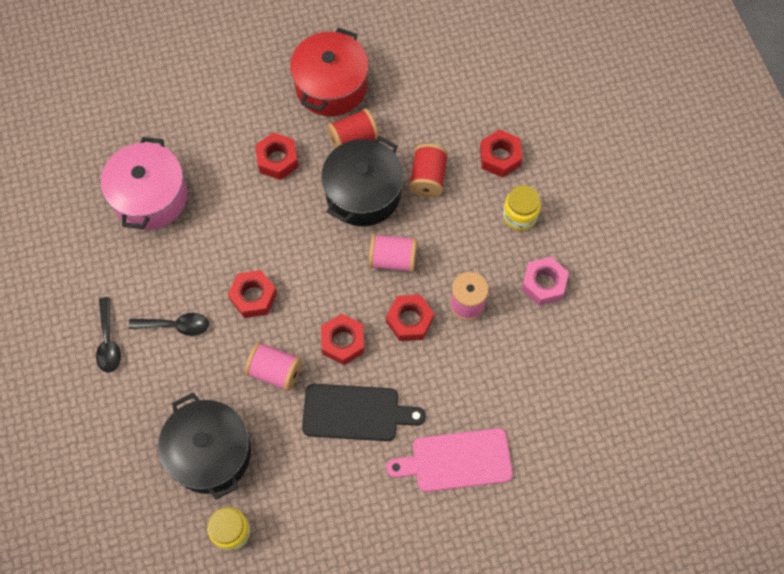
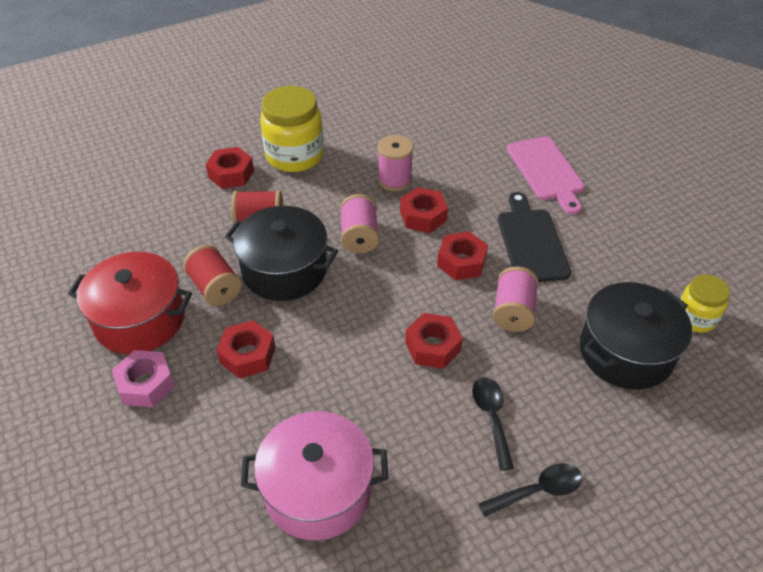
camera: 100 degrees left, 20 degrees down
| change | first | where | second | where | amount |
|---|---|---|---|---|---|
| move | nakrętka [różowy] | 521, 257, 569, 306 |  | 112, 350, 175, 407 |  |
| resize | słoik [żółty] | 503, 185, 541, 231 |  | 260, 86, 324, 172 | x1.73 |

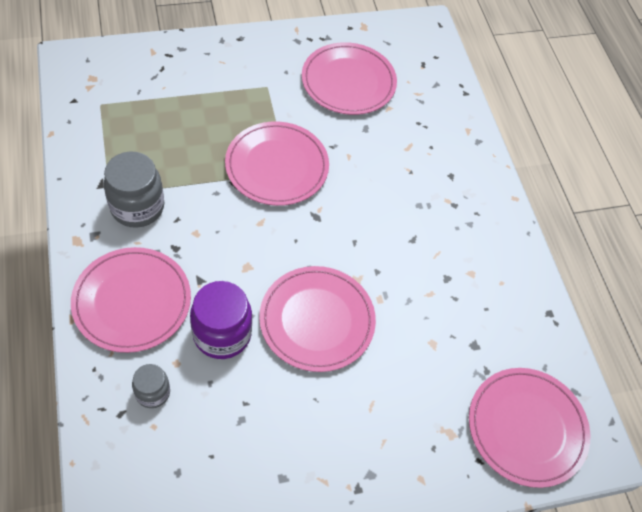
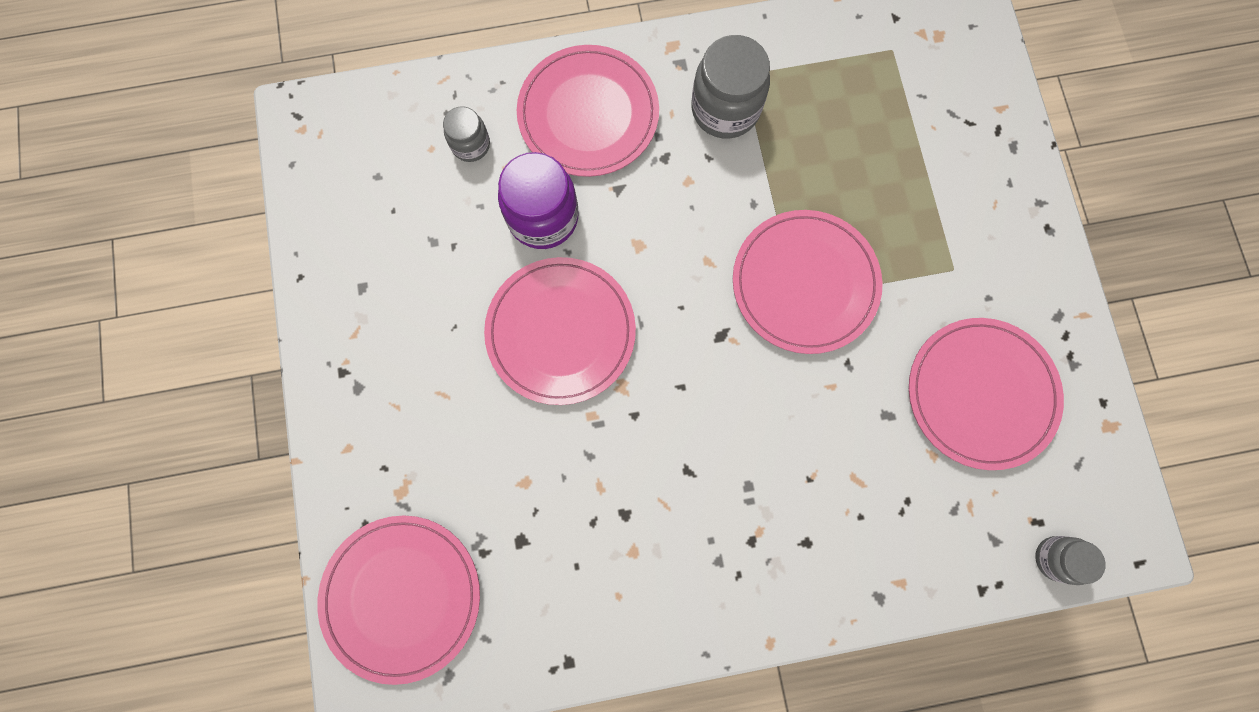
camera: 100 degrees right, 20 degrees up
| change | first | where | second | where | amount |
|---|---|---|---|---|---|
| insert |  |  | słoik [szary] | 1035, 536, 1106, 585 |  |

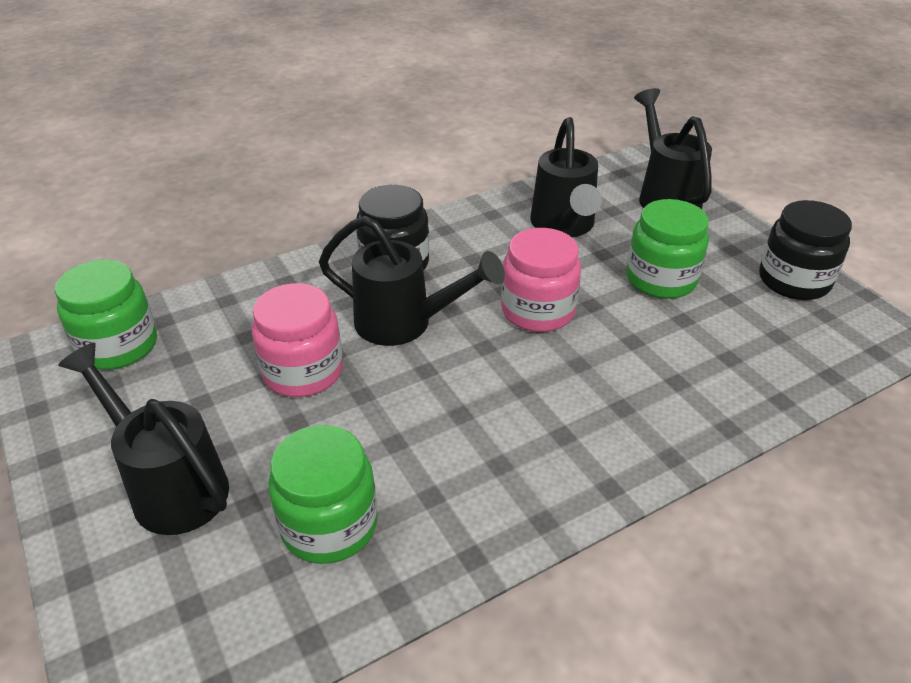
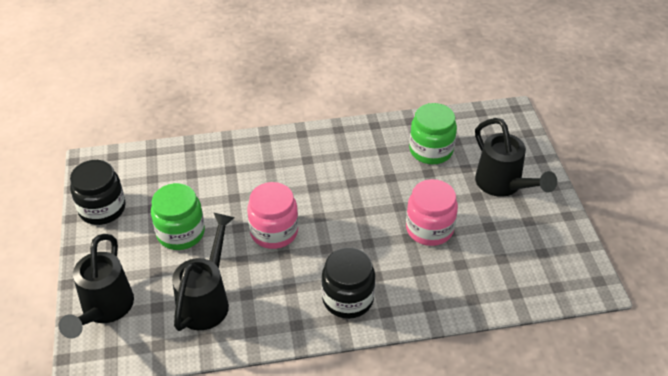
camera: 160 degrees left, 5 degrees up
| change | first | where | second | where | amount |
|---|---|---|---|---|---|
| delete | słoik [zielony] | 55, 260, 157, 370 |  |  |  |
| delete | konewka [czarny] | 319, 216, 505, 346 |  |  |  |

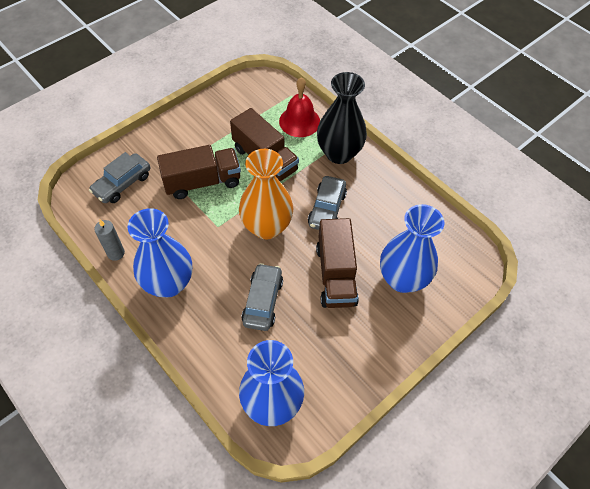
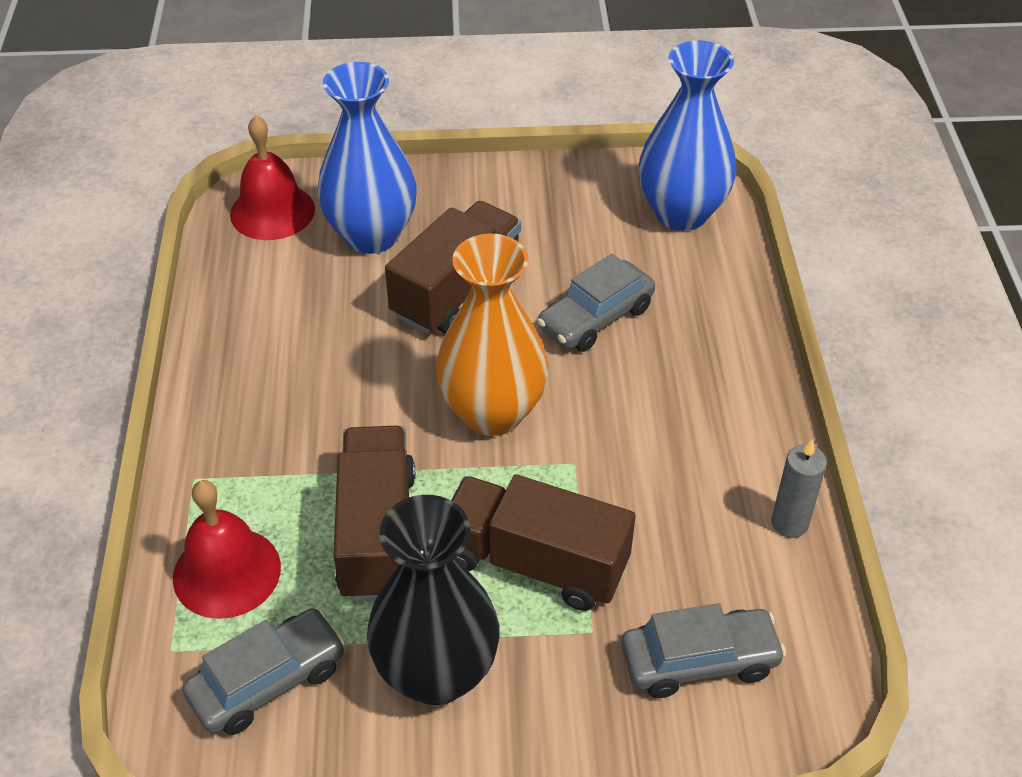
camera: 140 degrees left, 10 degrees down
| change | first | where | second | where | amount |
|---|---|---|---|---|---|
| delete | wazon [niebieski] | 127, 208, 192, 297 |  |  |  |
| insert |  |  | dzwonek [czerwony] | 230, 115, 315, 240 |  |
| move | samochód [szary] | 308, 176, 347, 230 |  | 182, 608, 346, 735 |  |
| move | wazon [czarny] | 317, 72, 367, 164 |  | 367, 495, 499, 705 |  |

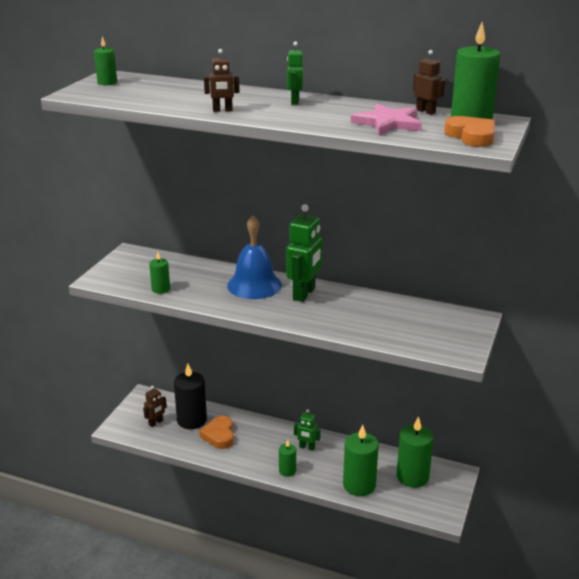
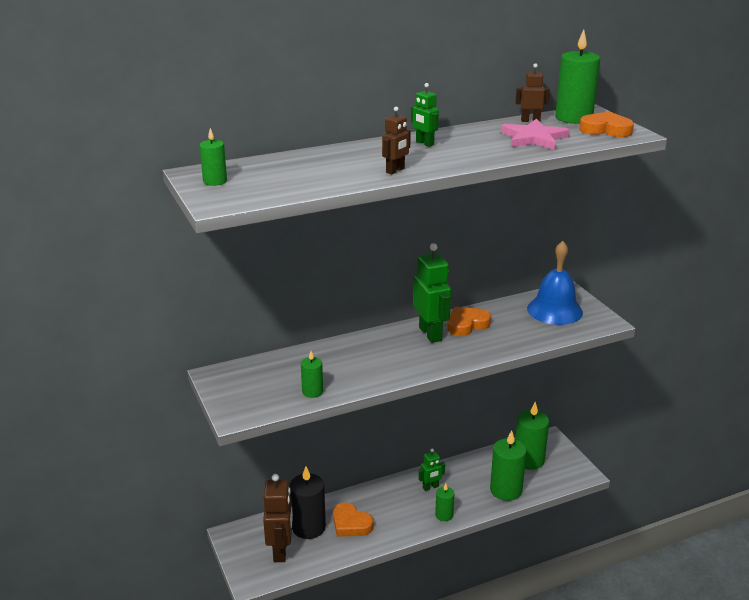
camera: 45 degrees left, 0 degrees up
| change | first | where | second | where | amount |
|---|---|---|---|---|---|
| insert |  |  | serce [pomarańczowy] | 447, 307, 491, 336 |  |
| move | dzwonek [niebieski] | 227, 215, 282, 299 |  | 527, 241, 583, 325 |  |
| resize | robot [brązowy] | 143, 386, 167, 427 |  | 263, 474, 293, 562 | x1.85 |

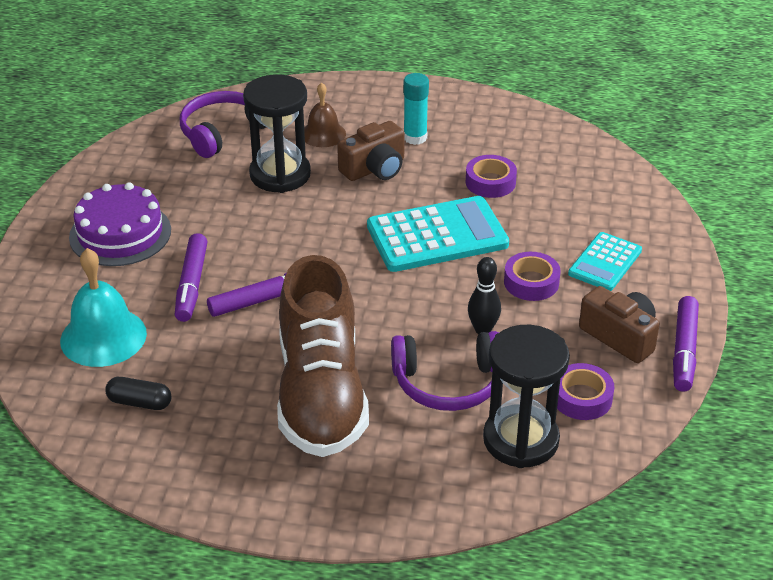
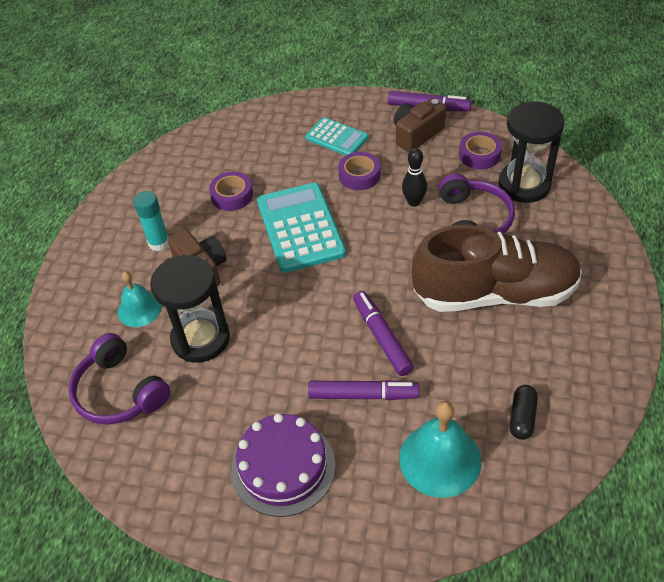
camera: 85 degrees left, 10 degrees up
| change | first | where | second | where | amount |
|---|---|---|---|---|---|
| recolor | dzwonek [brązowy] | 304, 82, 346, 147 | dzwonek [turkusowy] | 118, 271, 162, 327 |  |

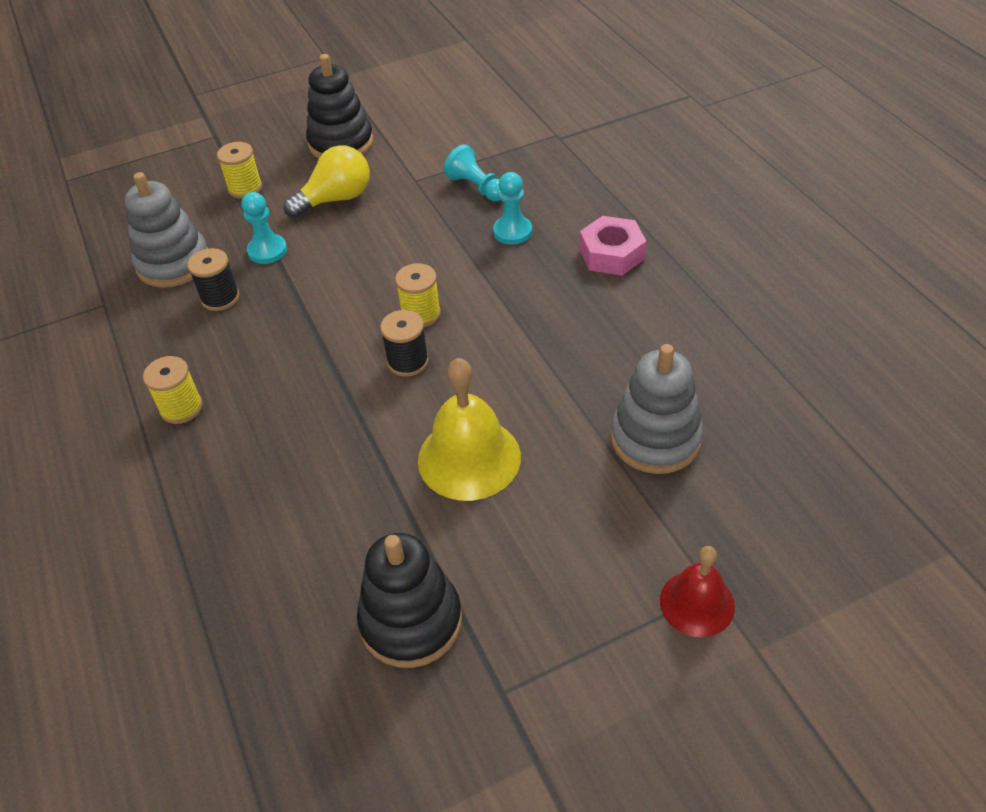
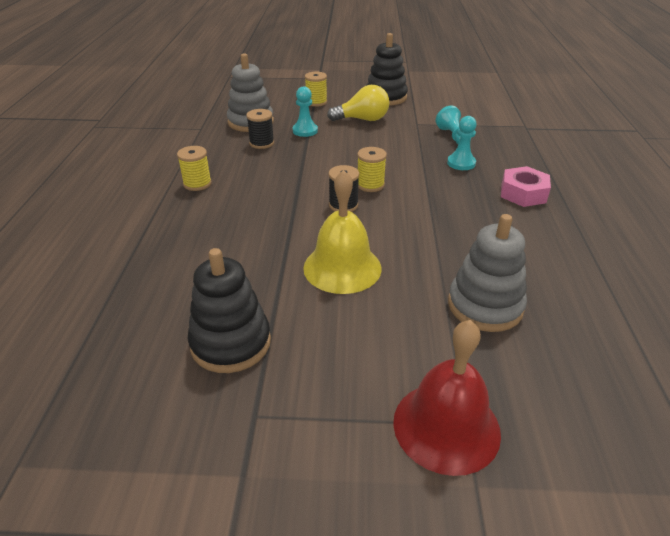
camera: 25 degrees right, 10 degrees down
| change | first | where | second | where | amount |
|---|---|---|---|---|---|
| resize | dzwonek [czerwony] | 660, 546, 735, 637 |  | 393, 320, 501, 476 | x1.59 |

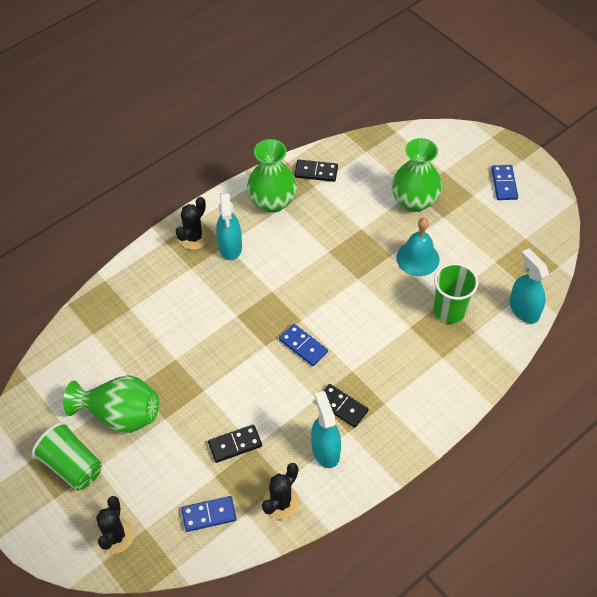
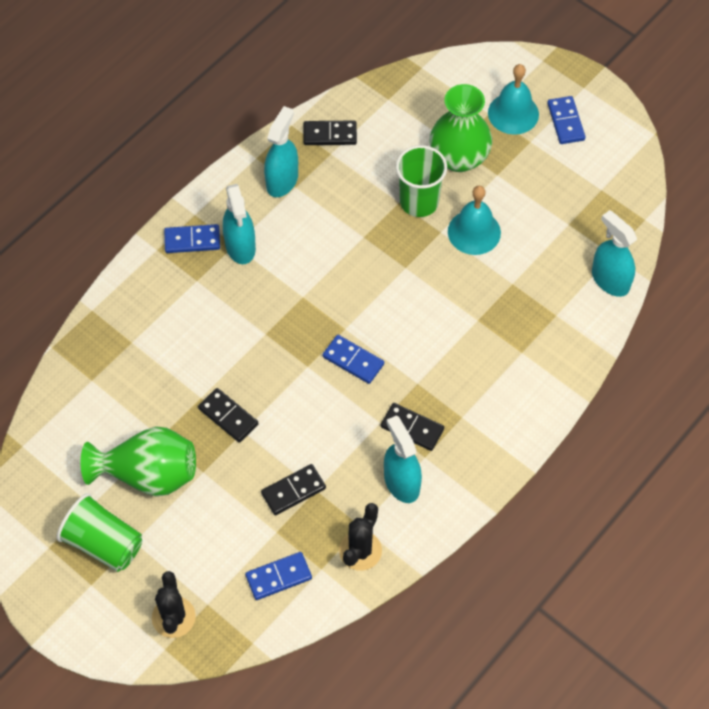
camera: 10 degrees left, 5 degrees up
| change | first | where | second | where | amount |
|---|---|---|---|---|---|
| insert |  |  | kostka domina [czarny] | 198, 388, 259, 443 |  |
| insert |  |  | dzwonek [turkusowy] | 488, 64, 539, 135 |  |
| move | szklanka [zielony] | 434, 263, 478, 323 |  | 396, 145, 447, 217 |  |
| replace | kaktus [czarny] | 176, 197, 209, 250 | kostka domina [niebieski] | 164, 224, 220, 253 |  |
| replace | wazon [zielony] | 247, 139, 297, 213 | spryskiwacz [turkusowy] | 264, 106, 298, 197 |  |

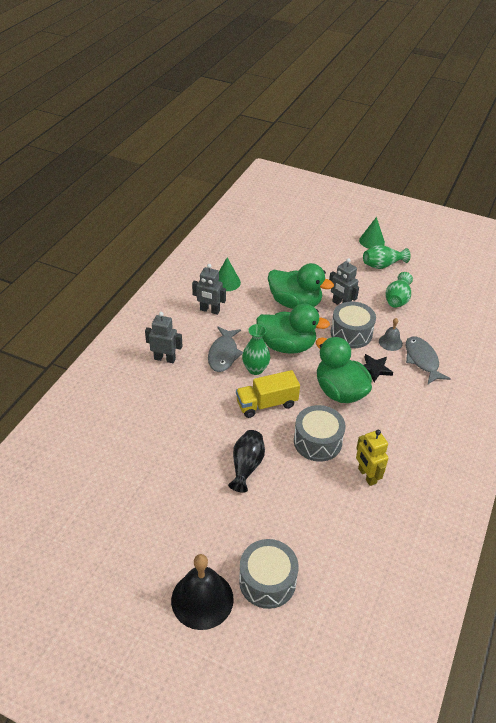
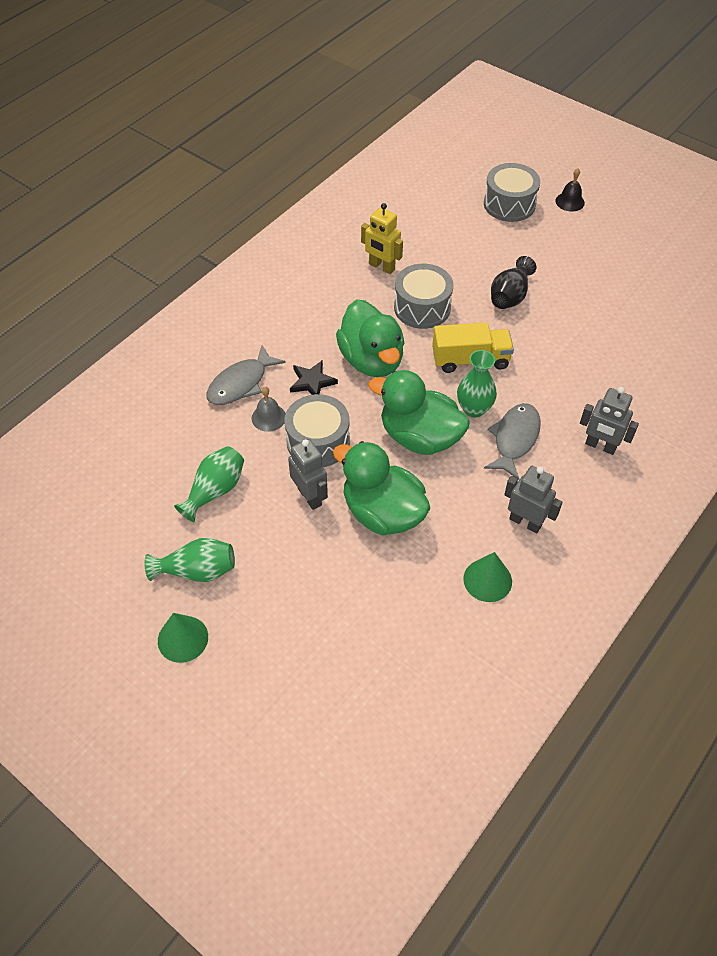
camera: 165 degrees left, 10 degrees up
| change | first | where | second | where | amount |
|---|---|---|---|---|---|
| rotate | robot [żółty] | 356, 430, 388, 486 |  | 361, 203, 403, 274 | 135 degrees clockwise |
| rotate | ryba [szary] | 405, 336, 451, 384 |  | 206, 345, 286, 405 | 45 degrees clockwise |
| resize | dzwonek [czarny] | 171, 554, 234, 630 |  | 555, 168, 585, 212 | x0.52 |

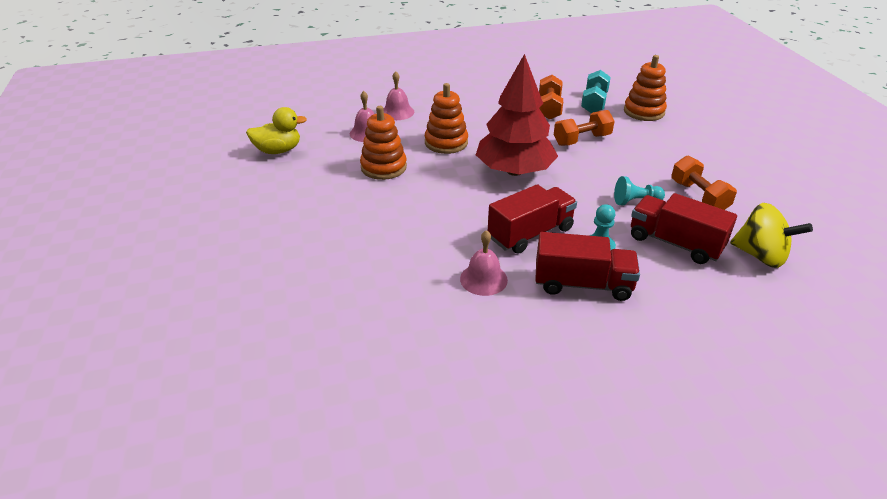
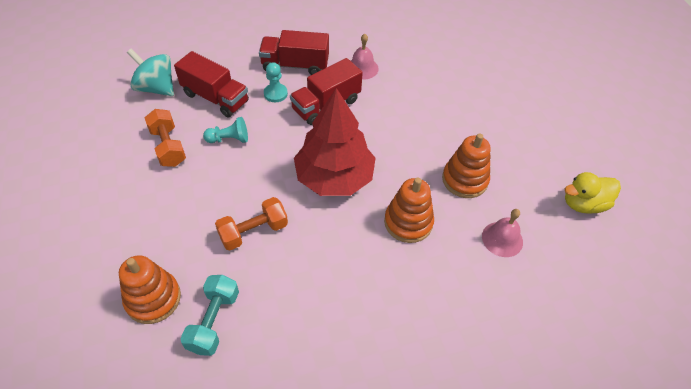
camera: 175 degrees right, 15 degrees up
| change | first | where | second | where | amount |
|---|---|---|---|---|---|
| delete | dzwonek [różowy] | 383, 71, 414, 120 |  |  |  |
| delete | hantel [pomarańczowy] | 539, 75, 563, 120 |  |  |  |
| recolor | bączek [żółty] | 730, 203, 813, 268 | bączek [turkusowy] | 127, 48, 174, 96 |  |

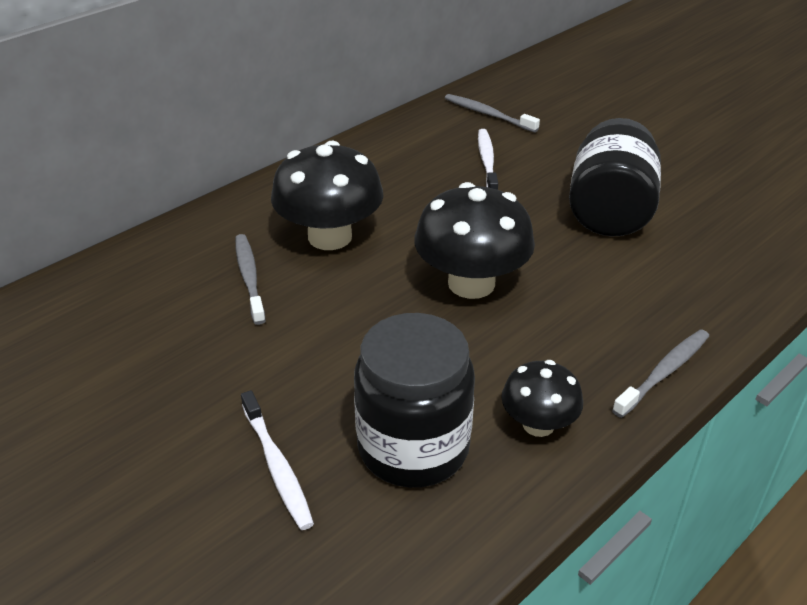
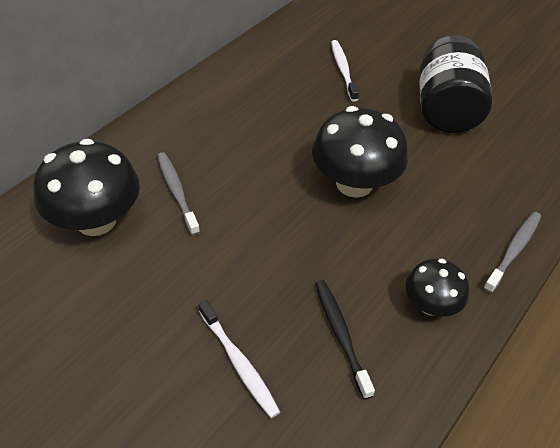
camera: 10 degrees left, 10 degrees up
| change | first | where | second | where | amount |
|---|---|---|---|---|---|
| delete | szczoteczka do zębów [szary] | 445, 94, 540, 133 |  |  |  |
| move | grzyb [czarny] | 271, 141, 384, 250 |  | 33, 139, 140, 236 |  |
| replace | słoik [czarny] | 354, 313, 475, 488 | szczoteczka do zębów [czarny] | 315, 280, 375, 399 |  |

